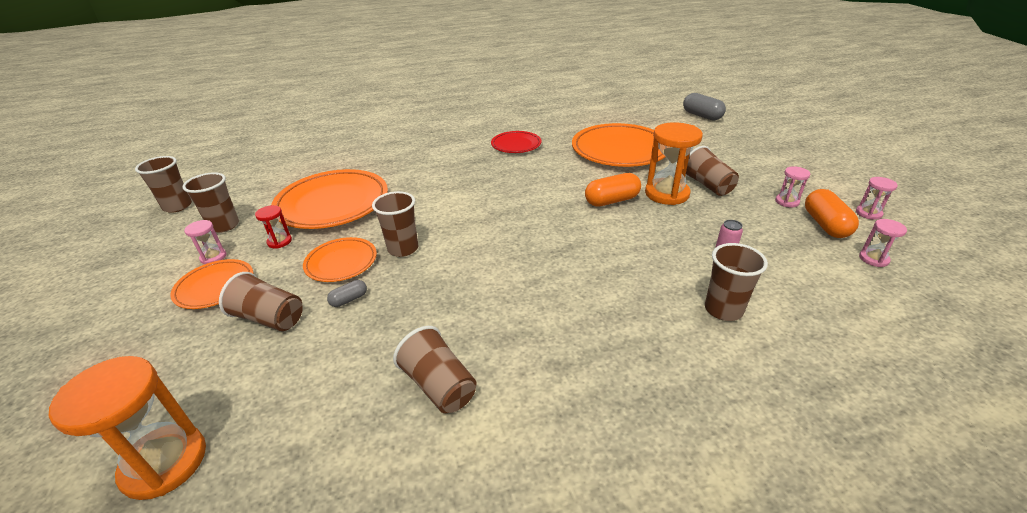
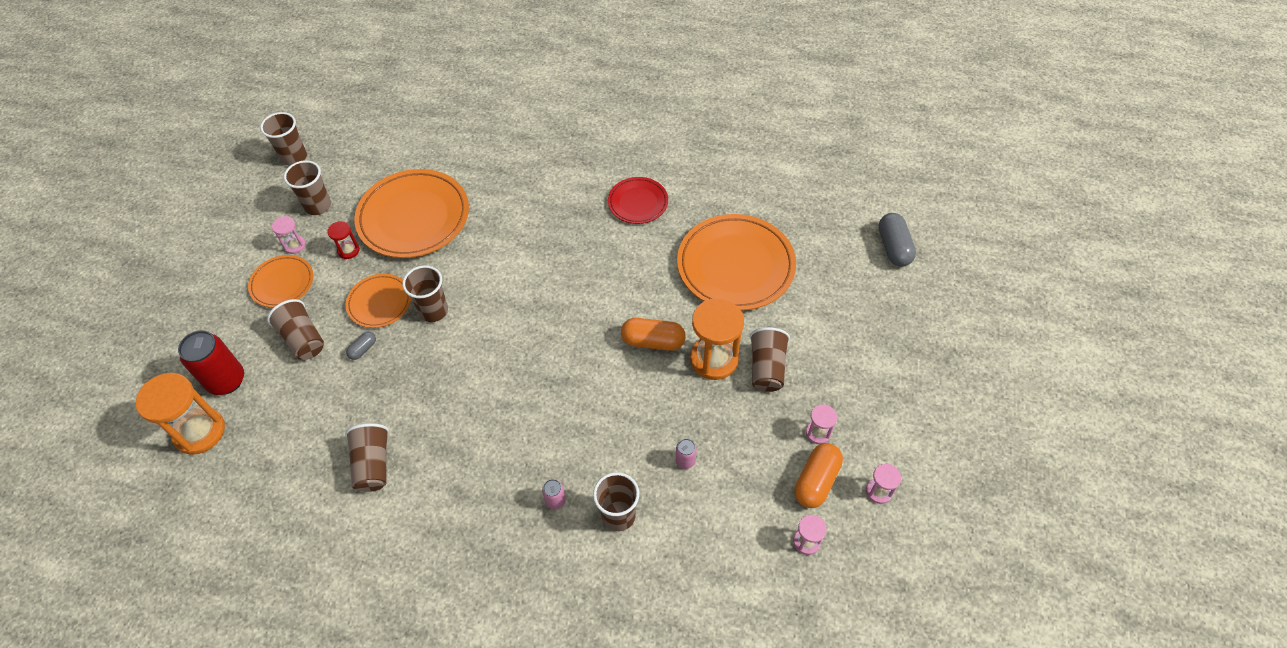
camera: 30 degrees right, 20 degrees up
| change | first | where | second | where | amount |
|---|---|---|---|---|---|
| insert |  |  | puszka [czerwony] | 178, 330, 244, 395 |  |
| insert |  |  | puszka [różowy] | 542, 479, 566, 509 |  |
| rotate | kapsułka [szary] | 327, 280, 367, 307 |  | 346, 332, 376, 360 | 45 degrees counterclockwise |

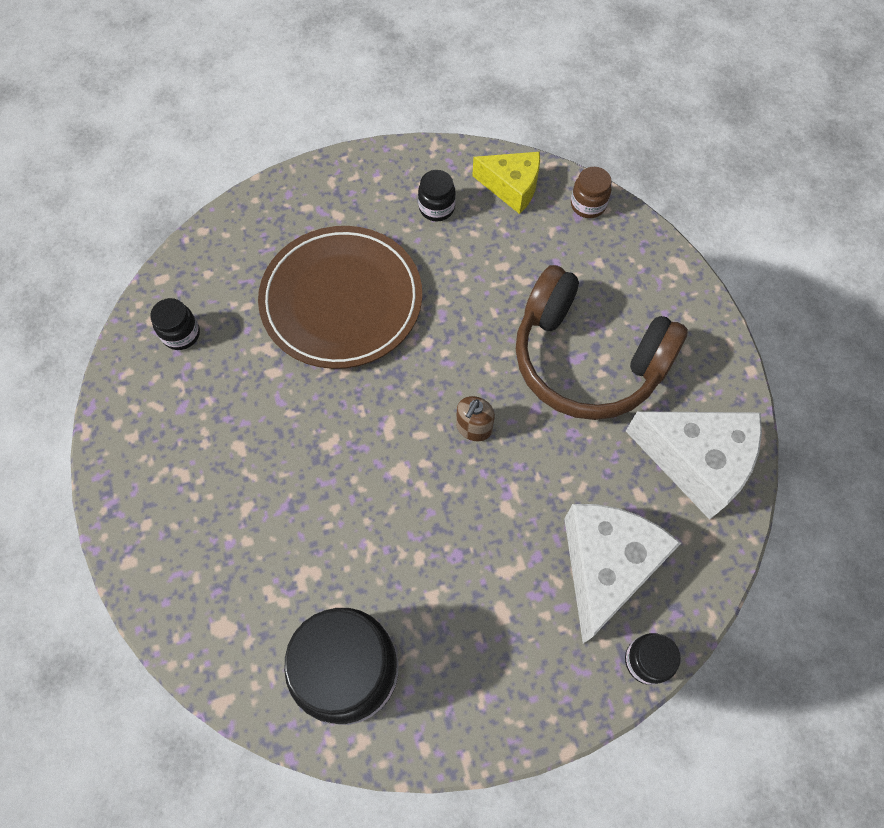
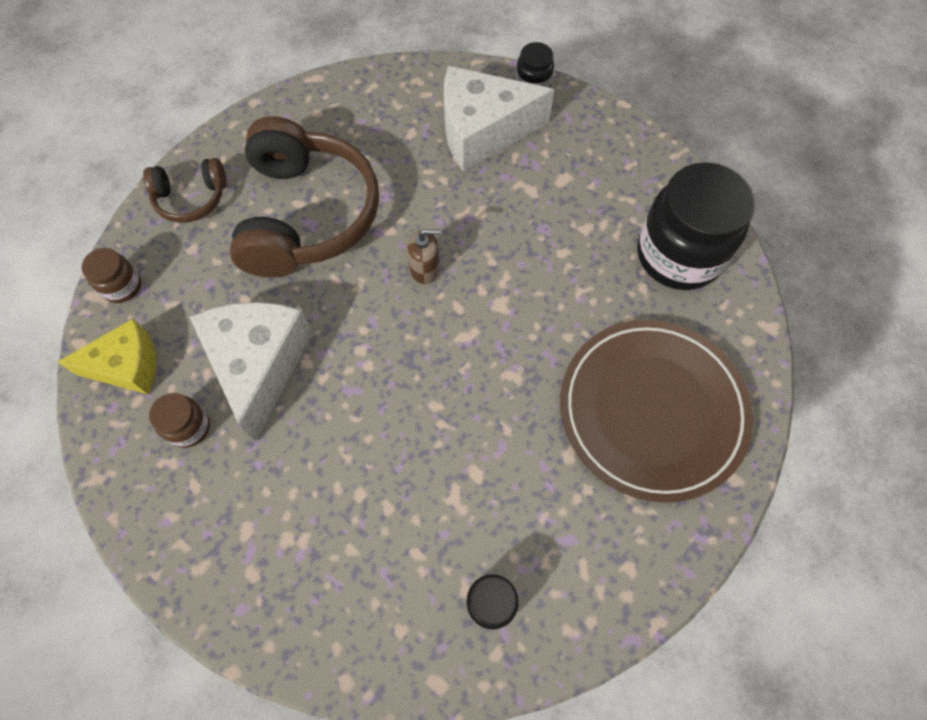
camera: 120 degrees left, 0 degrees up
| change | first | where | second | where | amount |
|---|---|---|---|---|---|
| insert |  |  | słuchawki [brązowy] | 143, 158, 226, 223 |  |
| move | talerz [brązowy] | 258, 226, 422, 369 |  | 560, 320, 753, 503 |  |
| move | ser [biały] | 626, 411, 762, 520 |  | 190, 302, 313, 441 |  |
| recolor | słoik [czarny] | 418, 170, 456, 221 | słoik [brązowy] | 149, 393, 210, 448 |  |
| rotate | ser [żółty] | 472, 152, 540, 214 |  | 58, 319, 156, 395 | 90 degrees clockwise |

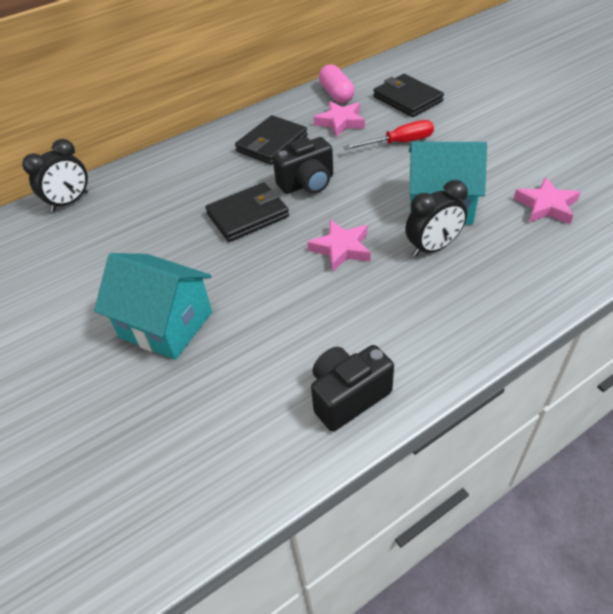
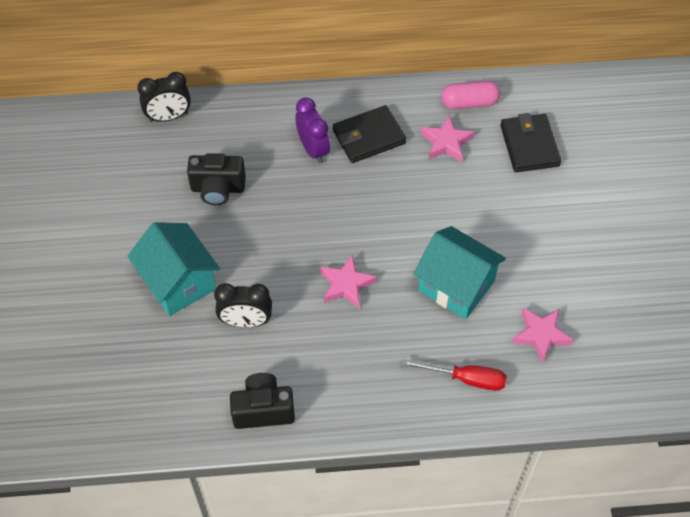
camera: 25 degrees right, 10 degrees up
| change | first | where | second | where | amount |
|---|---|---|---|---|---|
| delete | portfel [czarny] | 205, 182, 289, 242 |  |  |  |
| insert |  |  | budzik [fioletowy] | 295, 97, 330, 164 |  |
| move | aparat fotograficzny [czarny] | 273, 137, 333, 194 |  | 187, 153, 246, 205 |  |
| move | śrubokręt [czerwony] | 343, 120, 434, 150 |  | 401, 359, 507, 391 |  |
| move | budzik [czarny] | 405, 180, 468, 257 |  | 214, 283, 272, 328 |  |
| rotate | kapsułka [różowy] | 319, 64, 354, 103 |  | 441, 81, 500, 109 | 75 degrees clockwise |

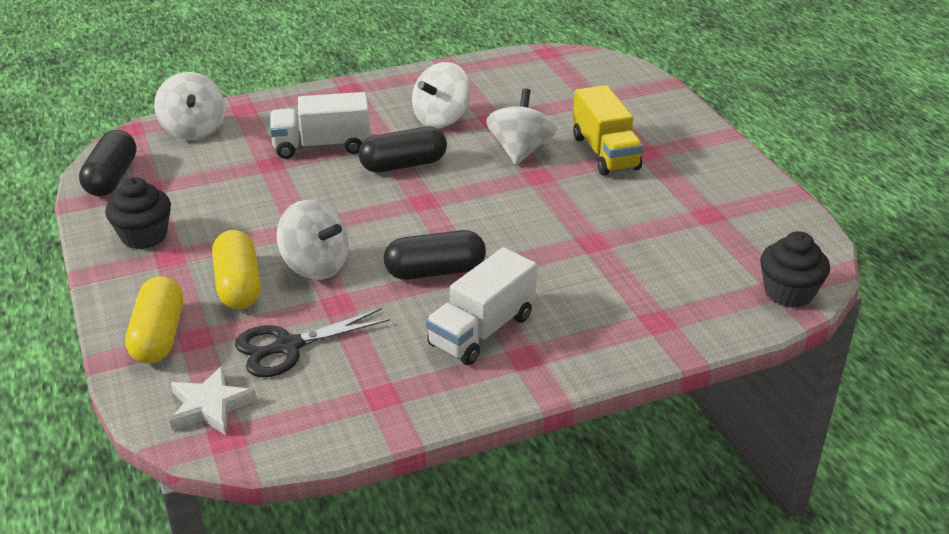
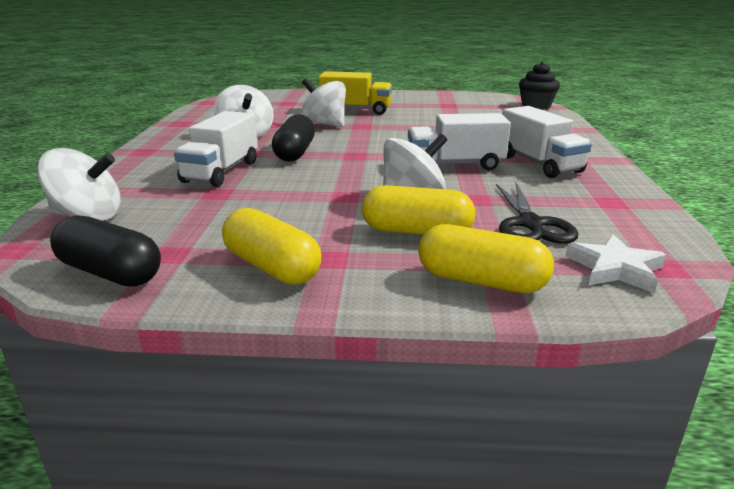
camera: 65 degrees left, 10 degrees down
| change | first | where | second | where | amount |
|---|---|---|---|---|---|
| replace | muffinka [czarny] | 105, 177, 171, 249 | kapsułka [żółty] | 222, 208, 322, 285 |  |
| replace | kapsułka [czarny] | 384, 230, 486, 280 | ciężarówka [biały] | 408, 113, 511, 170 |  |

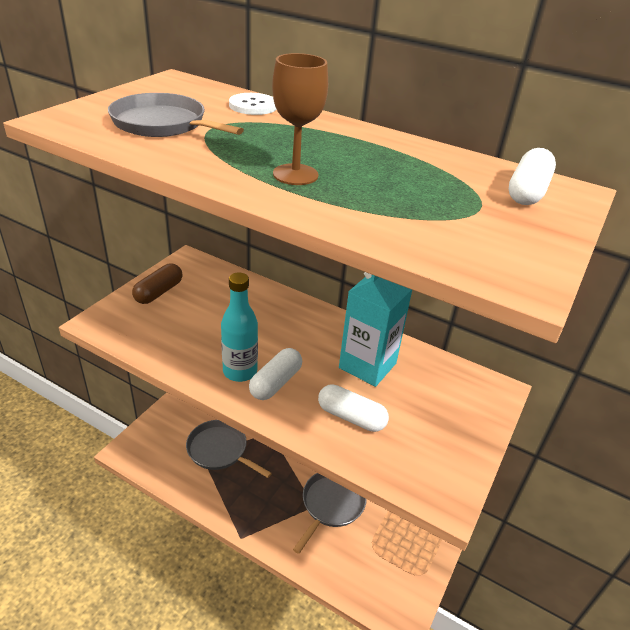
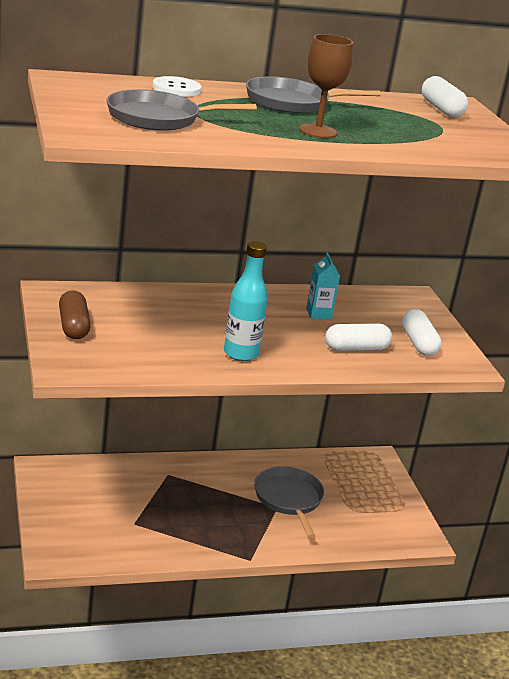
camera: 45 degrees left, 10 degrees down
| change | first | where | second | where | amount |
|---|---|---|---|---|---|
| move | patelnia [szary] | 186, 420, 272, 478 |  | 246, 76, 381, 113 |  |
| move | kapsułka [biały] | 249, 348, 302, 400 |  | 402, 309, 441, 356 |  |
| resize | karton mleka [turkusowy] | 339, 272, 412, 387 |  | 306, 252, 340, 320 | x0.52 |

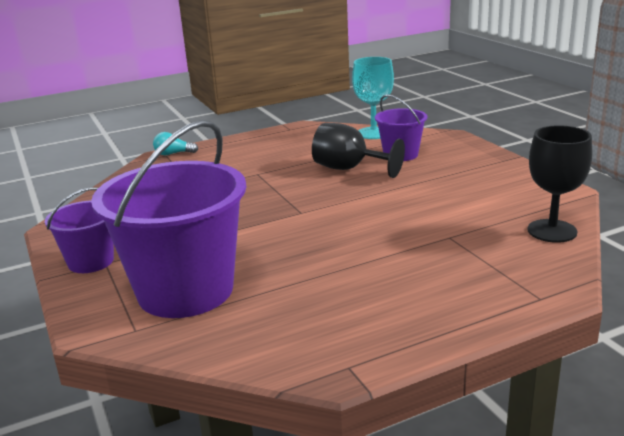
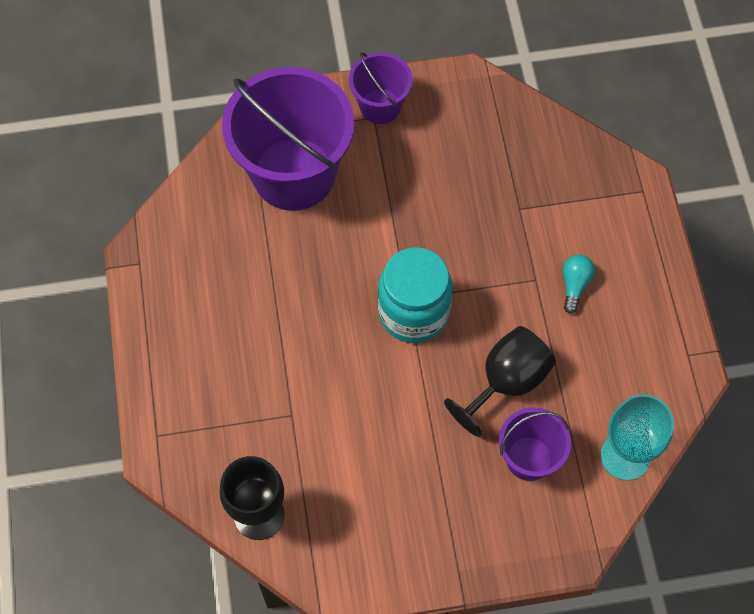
camera: 105 degrees right, 40 degrees up
| change | first | where | second | where | amount |
|---|---|---|---|---|---|
| insert |  |  | słoik [turkusowy] | 378, 247, 453, 343 |  |
| move | żarówka [turkusowy] | 153, 132, 198, 155 |  | 563, 255, 595, 314 |  |

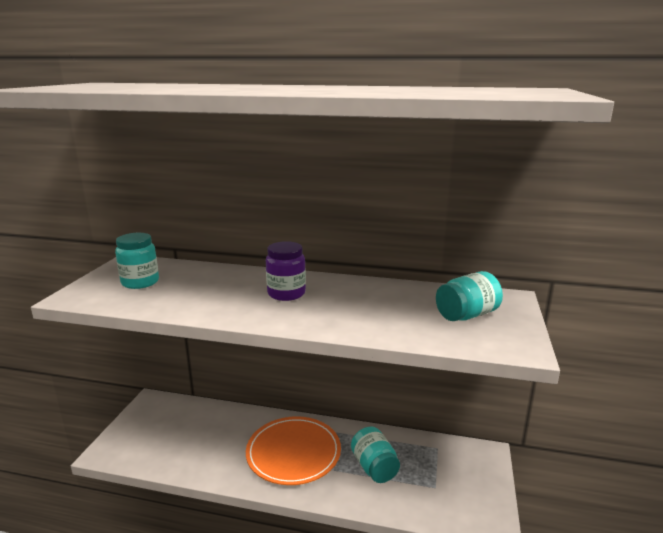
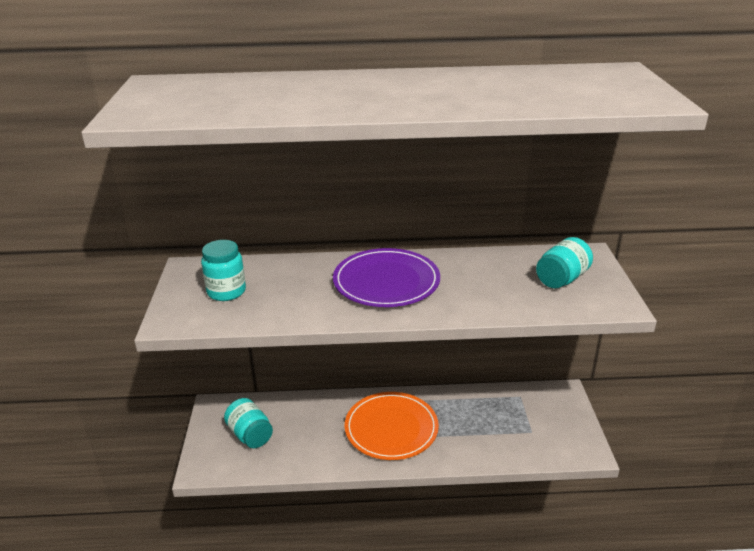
camera: 15 degrees left, 10 degrees up
| change | first | where | second | where | amount |
|---|---|---|---|---|---|
| move | słoik [turkusowy] | 351, 427, 400, 483 |  | 224, 398, 273, 448 |  |
| replace | słoik [fioletowy] | 266, 241, 306, 301 | talerz [fioletowy] | 333, 248, 440, 307 |  |

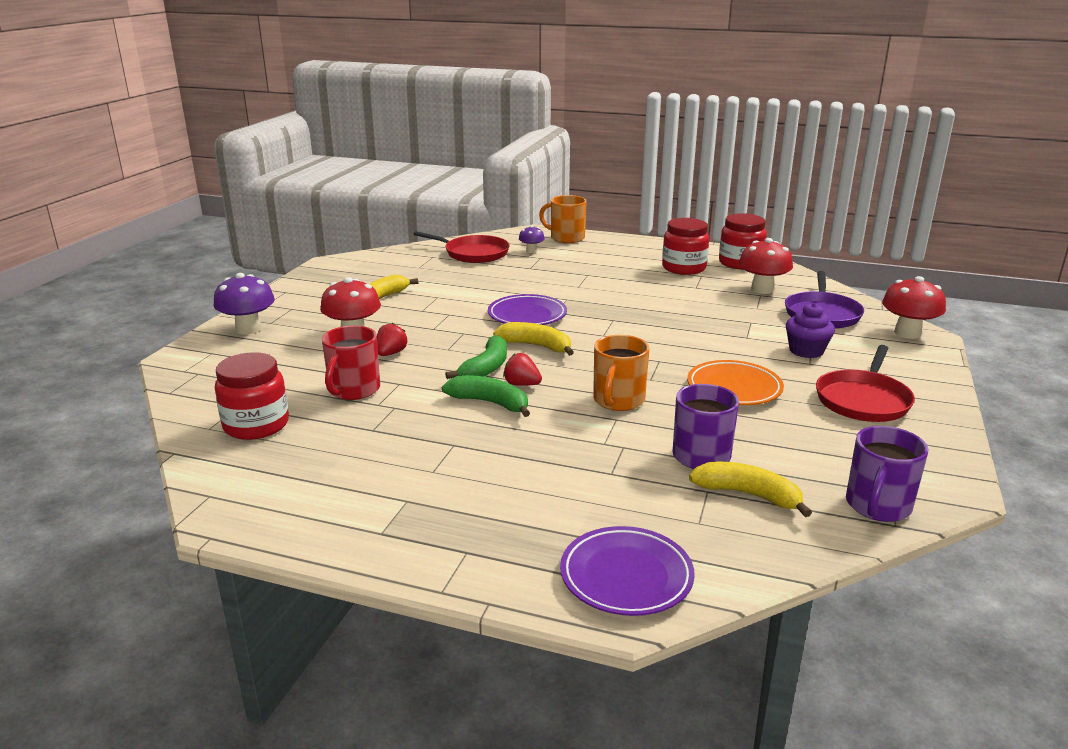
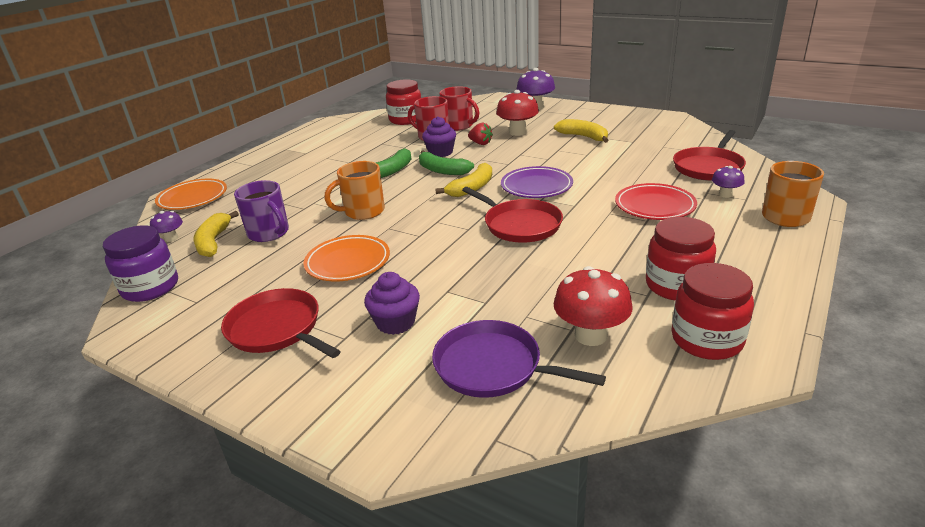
camera: 105 degrees right, 5 degrees up
| change | first | where | second | where | amount |
|---|---|---|---|---|---|
| delete | truskawka [czerwony] | 503, 353, 542, 386 |  |  |  |
| delete | grzyb [czerwony] | 882, 276, 946, 339 |  |  |  |
| insert |  |  | grzyb [fioletowy] | 150, 211, 183, 242 |  |
| insert |  |  | muffinka [fioletowy] | 422, 116, 456, 157 |  |
| insert |  |  | kubek [czerwony] | 439, 86, 479, 131 |  |
| insert |  |  | patelnia [czerwony] | 462, 187, 563, 243 |  |
| insert |  |  | talerz [czerwony] | 615, 183, 697, 220 |  |
| replace | kubek [fioletowy] | 846, 426, 928, 522 | słoik [fioletowy] | 103, 225, 178, 302 |  |
| recolor | talerz [fioletowy] | 560, 526, 695, 616 | talerz [pomarańczowy] | 155, 179, 227, 210 |  |
| rotate | kubek [pomarańczowy] | 593, 335, 650, 411 |  | 325, 161, 385, 220 | 60 degrees counterclockwise |
| rotate | banan [żółty] | 689, 462, 812, 517 |  | 193, 211, 239, 257 | 135 degrees clockwise |

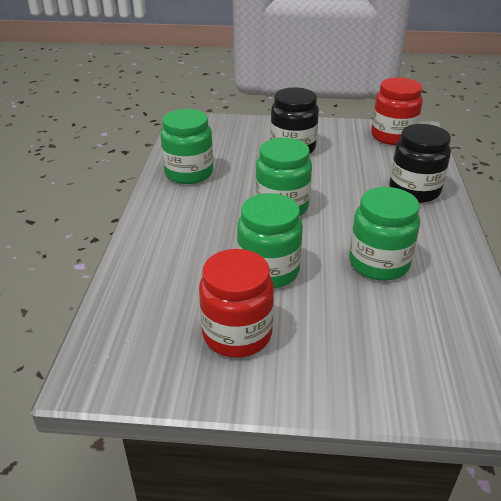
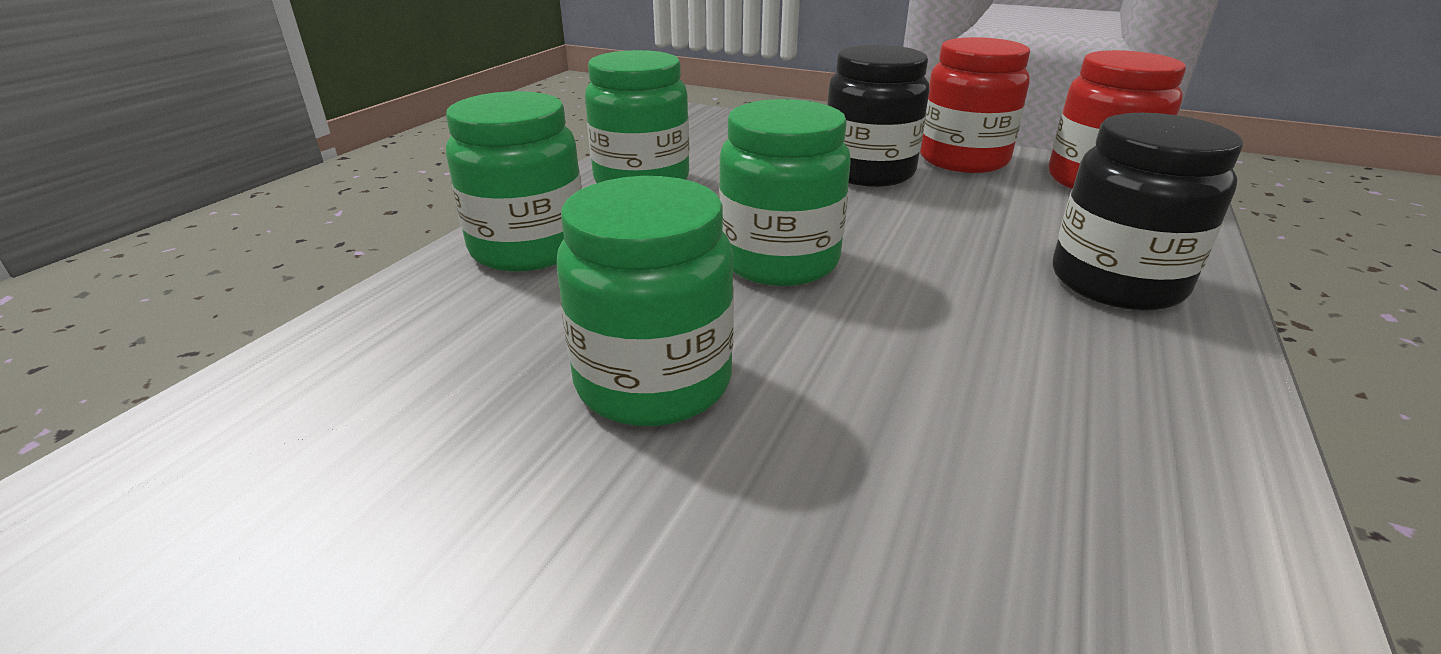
camera: 20 degrees right, 5 degrees down
| change | first | where | second | where | amount |
|---|---|---|---|---|---|
| move | słoik [czerwony] | 199, 249, 274, 358 |  | 920, 37, 1030, 173 |  |
| move | słoik [zielony] | 349, 187, 420, 281 |  | 446, 91, 582, 272 |  |

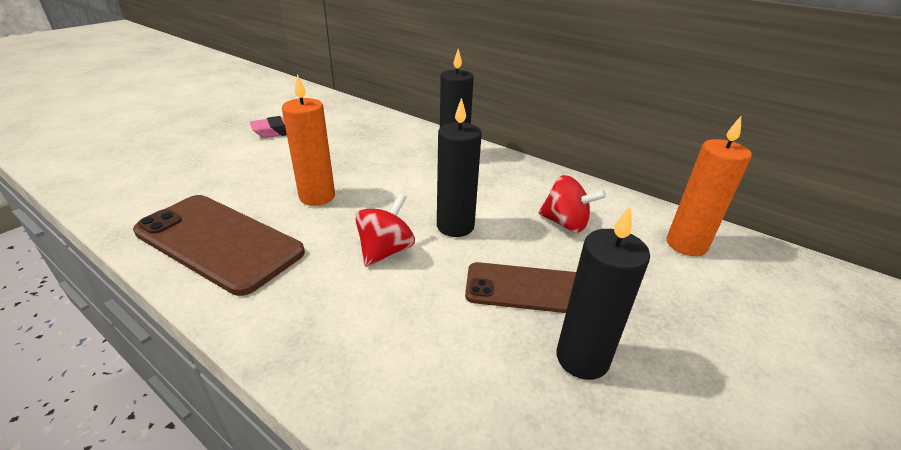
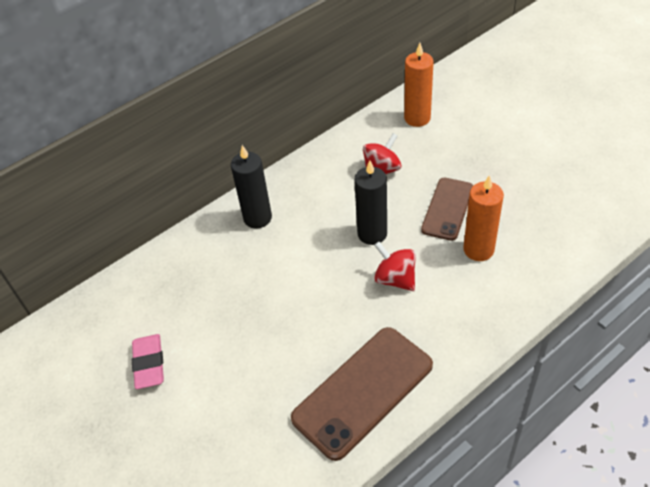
camera: 70 degrees left, 15 degrees up
| change | first | where | second | where | amount |
|---|---|---|---|---|---|
| delete | świeca [czarny] | 557, 206, 650, 380 |  |  |  |
| move | świeca [pomarańczowy] | 282, 74, 335, 206 |  | 463, 175, 504, 261 |  |

